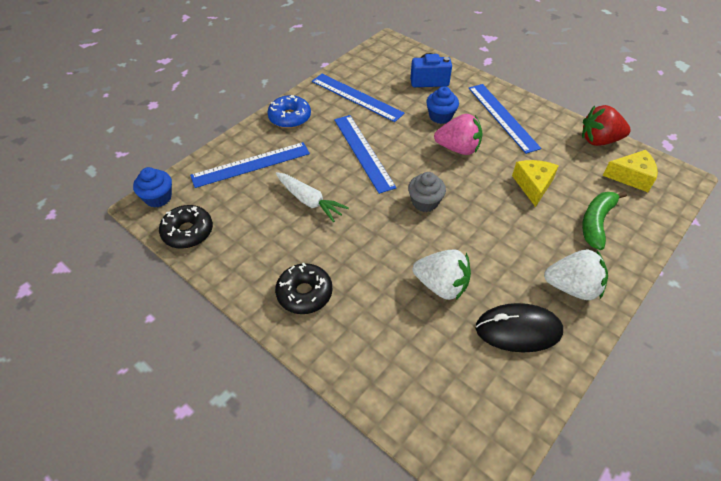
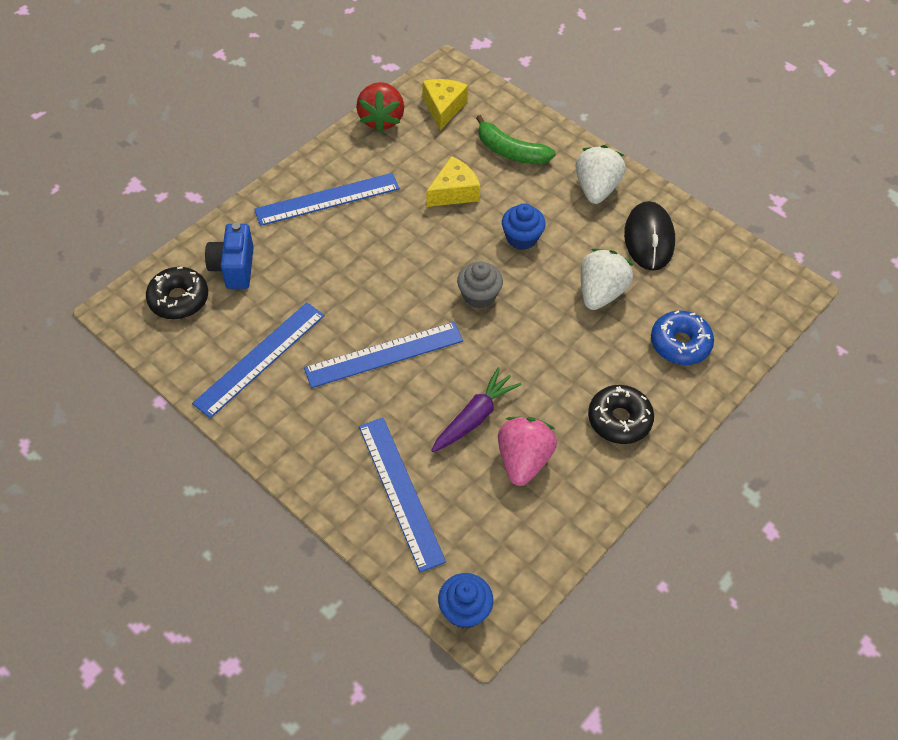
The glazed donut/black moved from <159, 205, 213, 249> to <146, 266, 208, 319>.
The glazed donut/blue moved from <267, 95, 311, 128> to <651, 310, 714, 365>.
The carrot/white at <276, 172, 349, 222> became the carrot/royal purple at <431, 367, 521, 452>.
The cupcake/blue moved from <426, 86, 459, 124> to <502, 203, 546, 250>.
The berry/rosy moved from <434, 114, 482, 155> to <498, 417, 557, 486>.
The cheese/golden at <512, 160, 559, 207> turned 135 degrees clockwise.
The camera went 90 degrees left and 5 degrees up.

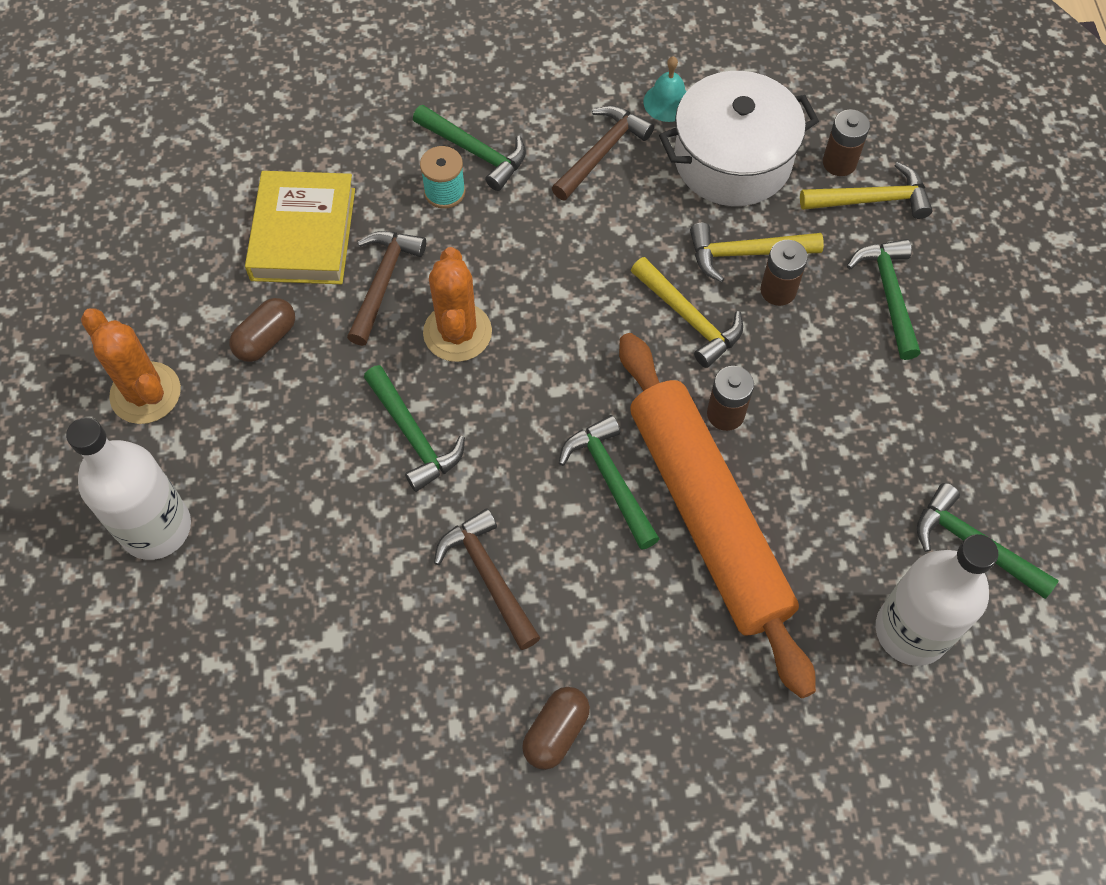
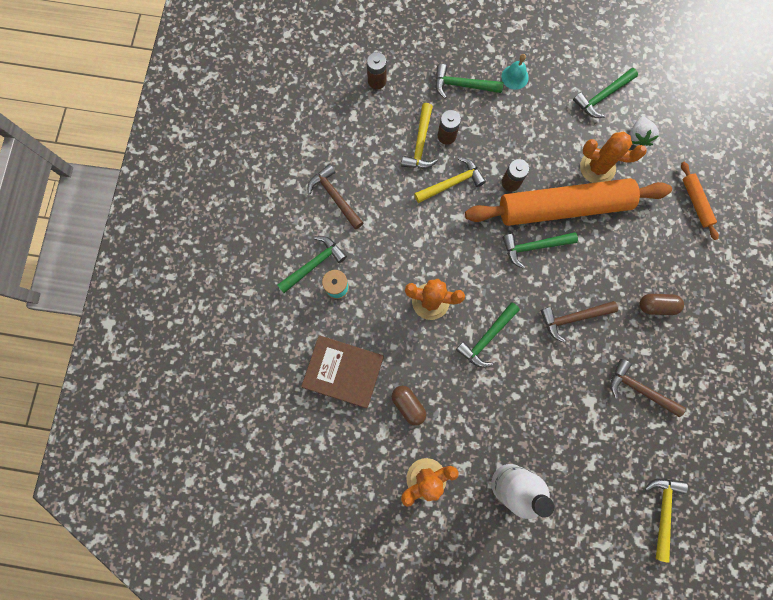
The book/golden at <245, 171, 355, 284> became the book/dark brown at <301, 335, 384, 408>.
The carpenter's hammer/dark brown moved from <347, 231, 426, 346> to <610, 359, 686, 417>.
The carpenter's hammer/leaf-green at <364, 365, 465, 492> turned 150 degrees clockwise.
The pill/dark brown at <522, 687, 590, 770> turned 45 degrees counterclockwise.
The bell/aqua moved from <643, 56, 687, 122> to <501, 54, 529, 90>.
The cooking pot/white at <659, 71, 819, 206> disappeared.
The carpenter's hammer/golden moved from <800, 162, 933, 219> to <645, 478, 688, 563>.
The flask/white at <876, 534, 998, 666> was replaced by the berry/white at <629, 117, 659, 146>.
The prickly plant/orange at <580, 132, 647, 183> appeared.
The dough roller/orange at <681, 162, 719, 240> appeared.
The camera went 75 degrees left and 15 degrees up.

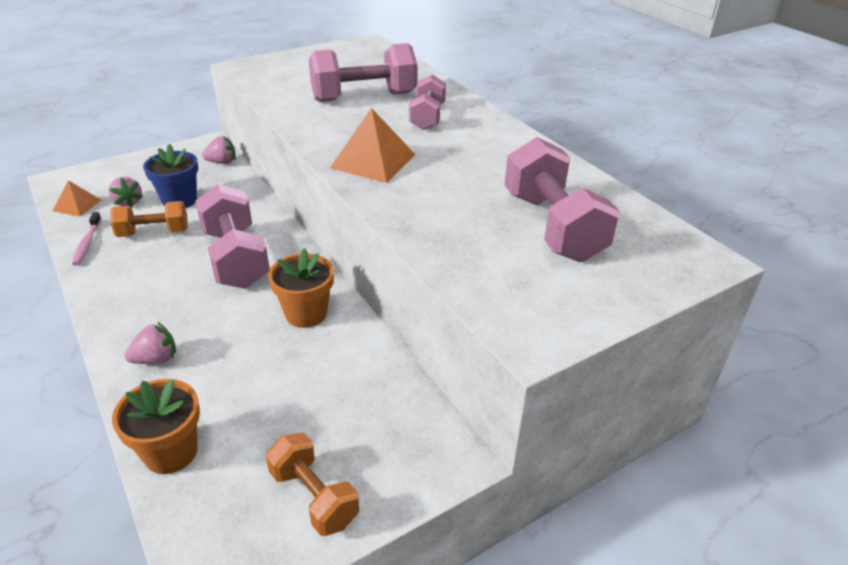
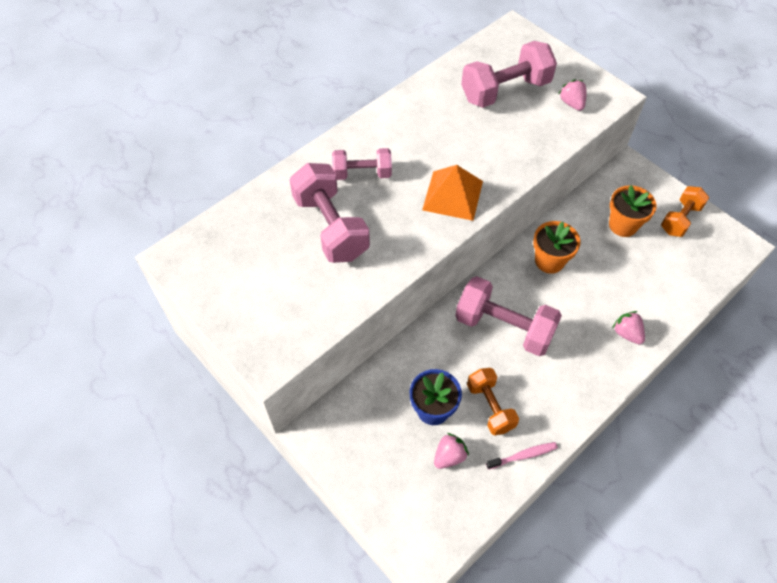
The pyramid shape/orange at <53, 180, 101, 217> disappeared.
The potted plant/orange moved from <112, 379, 200, 474> to <609, 185, 657, 237>.
The free weight/rosy at <195, 184, 270, 289> turned 60 degrees clockwise.
The berry/rosy moved from <202, 136, 236, 164> to <559, 79, 586, 111>.
The camera went 100 degrees left and 20 degrees up.

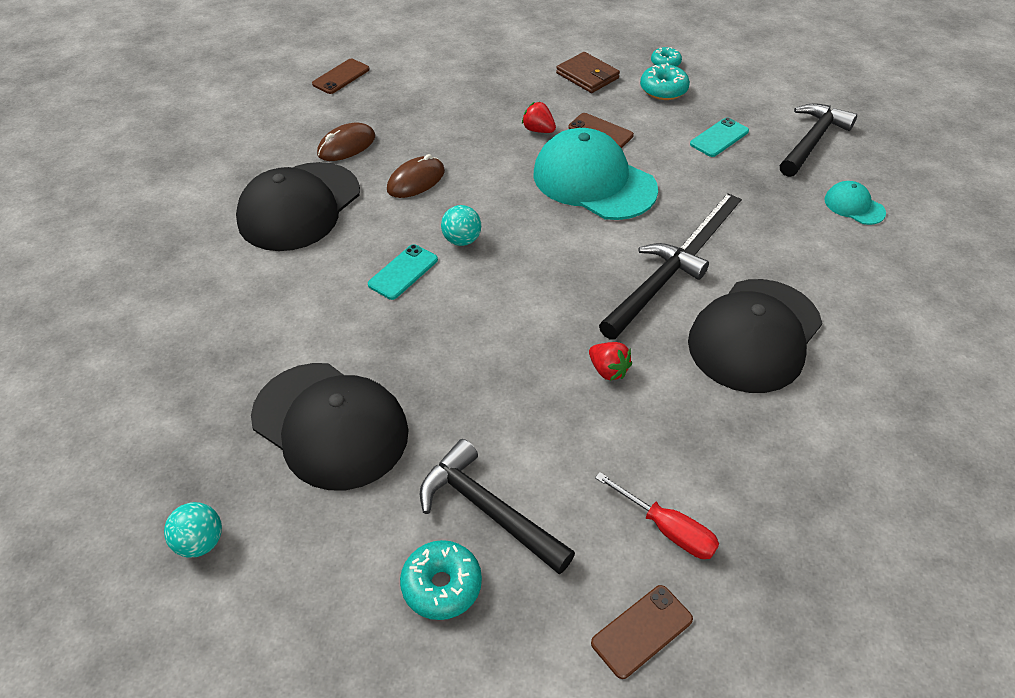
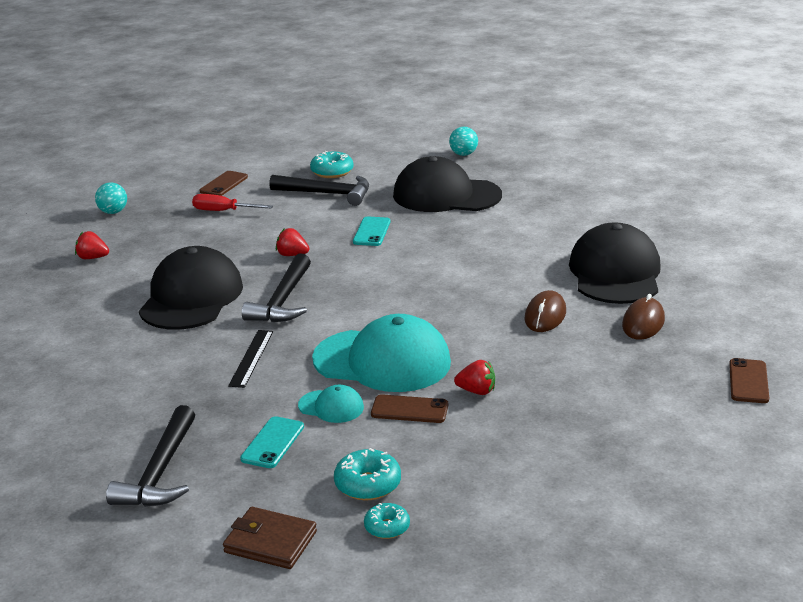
The mobile phone/aqua moved from <368, 244, 438, 300> to <353, 217, 390, 246>.
The sphere/aqua moved from <441, 205, 481, 246> to <95, 182, 127, 214>.
The card wallet/dark brown moved from <556, 52, 620, 93> to <223, 507, 317, 569>.
The baseball cap/aqua moved from <825, 181, 886, 225> to <298, 385, 364, 423>.
The berry/crimson at <75, 231, 109, 259> appeared.
The camera went 155 degrees right and 20 degrees down.

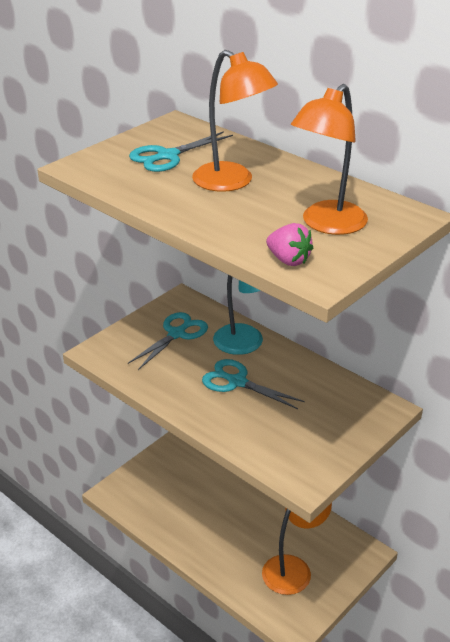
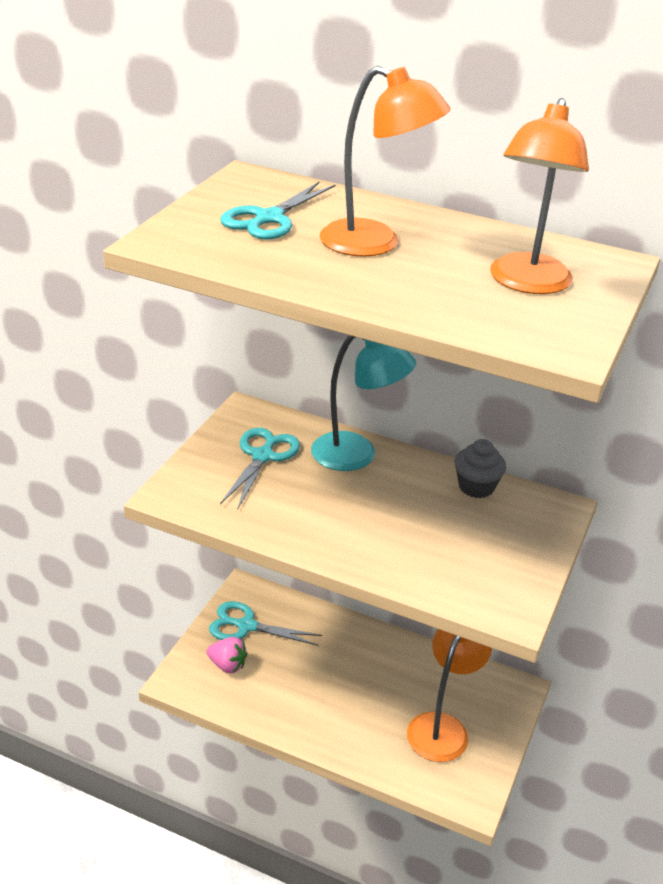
The shears/aqua moved from <202, 359, 305, 409> to <209, 601, 322, 646>.
The berry/rosy moved from <266, 223, 313, 266> to <206, 637, 248, 673>.
The cupcake/ash-grey at <455, 439, 506, 498> appeared.
The camera went 20 degrees left and 0 degrees up.

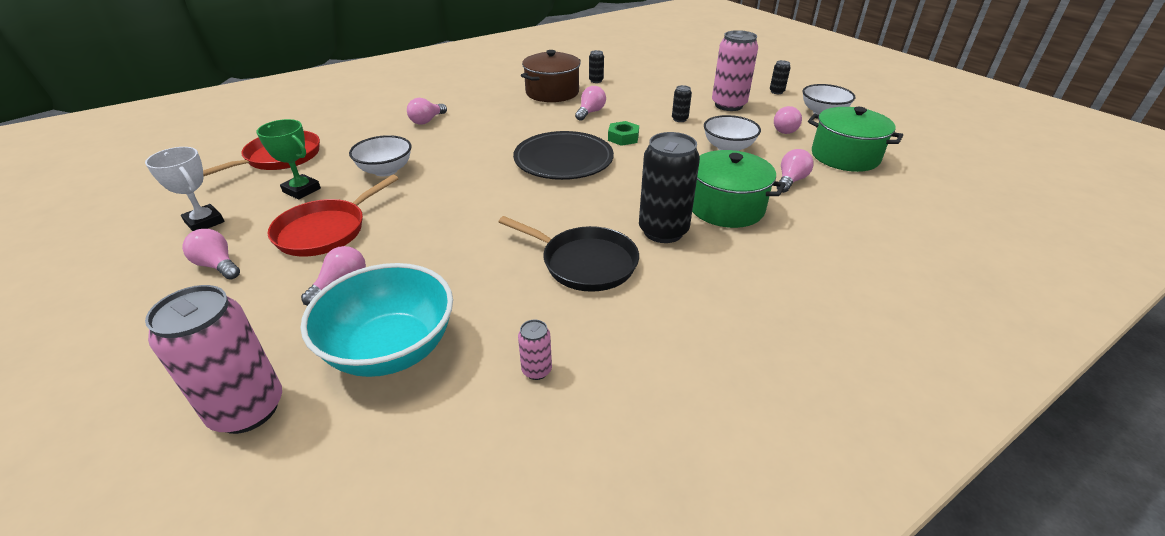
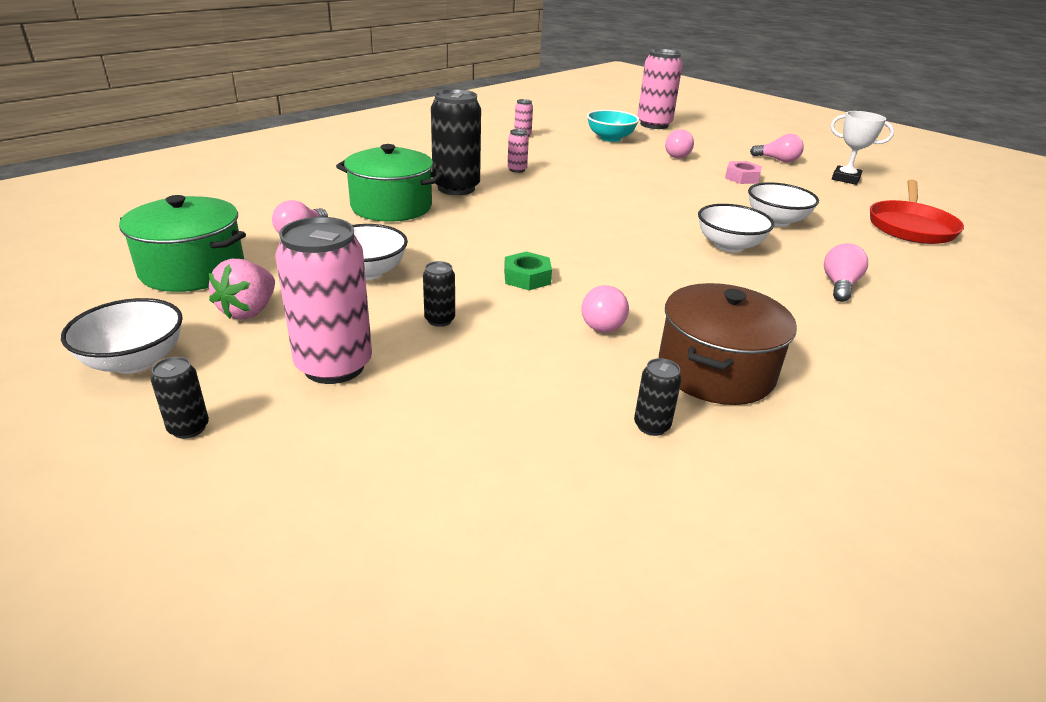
The prize cup/leaf-green at <257, 119, 321, 200> disappeared.
The skillet/crimson at <267, 175, 399, 256> was replaced by the hex nut/rosy at <725, 161, 762, 184>.
The serving bowl/aqua at <300, 263, 453, 377> changed to 0.64 times the size.
The skillet/black at <498, 216, 639, 292> was replaced by the tin/rosy at <507, 129, 529, 173>.
The plate/black at <513, 131, 614, 180> disappeared.
The light bulb/rosy at <774, 106, 802, 134> was replaced by the berry/rosy at <209, 259, 275, 320>.
The serving bowl/white at <698, 204, 774, 252> appeared.
The camera went 165 degrees right and 5 degrees down.

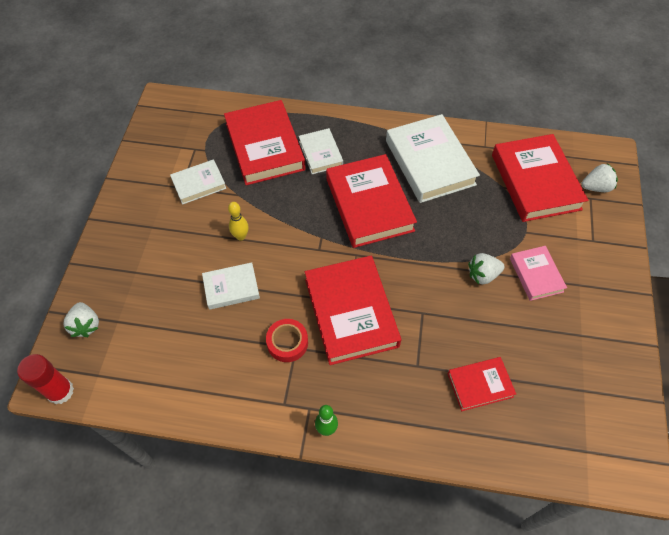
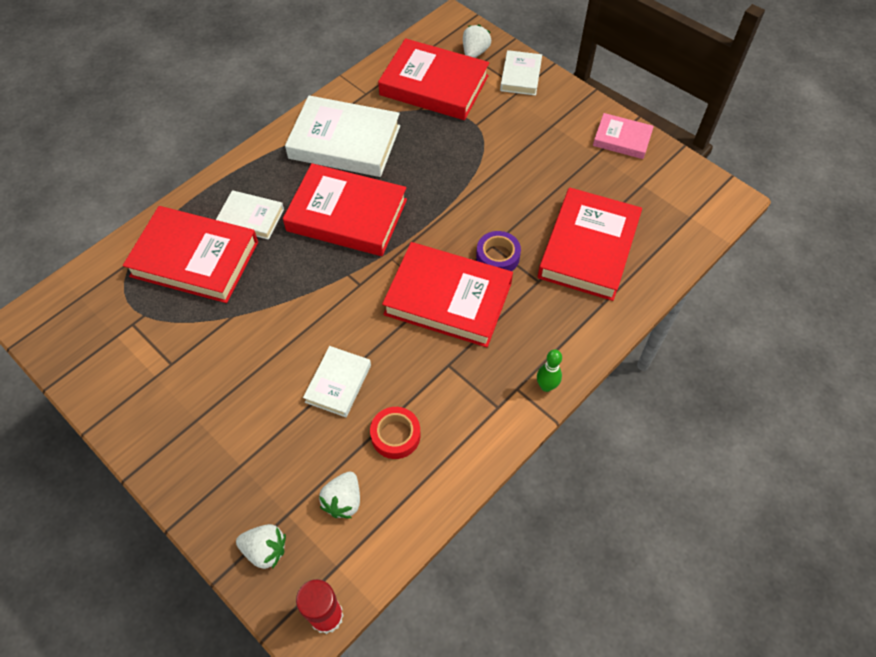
The book/white moved from <170, 159, 226, 205> to <500, 50, 542, 96>.
The skittle/golden at <228, 202, 249, 241> disappeared.
The tape/crimson moved from <266, 319, 308, 362> to <370, 407, 420, 459>.
The book/crimson at <448, 357, 516, 411> changed to 1.87 times the size.
The berry/white moved from <468, 253, 505, 284> to <319, 472, 360, 518>.
The book/rosy moved from <510, 246, 567, 301> to <593, 113, 654, 159>.
The tape/royal purple at <476, 231, 521, 271> appeared.
The camera went 55 degrees left and 0 degrees up.

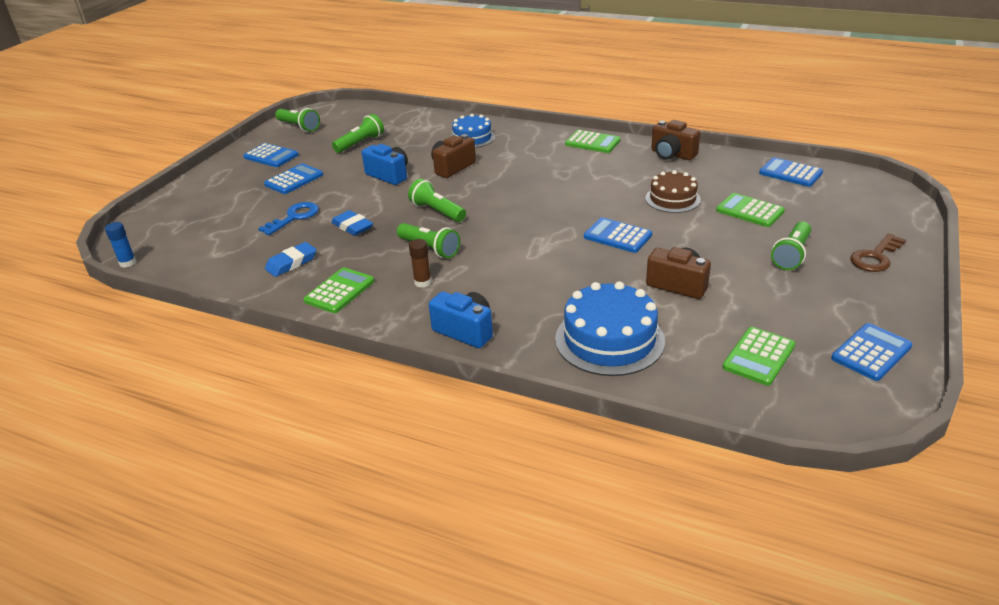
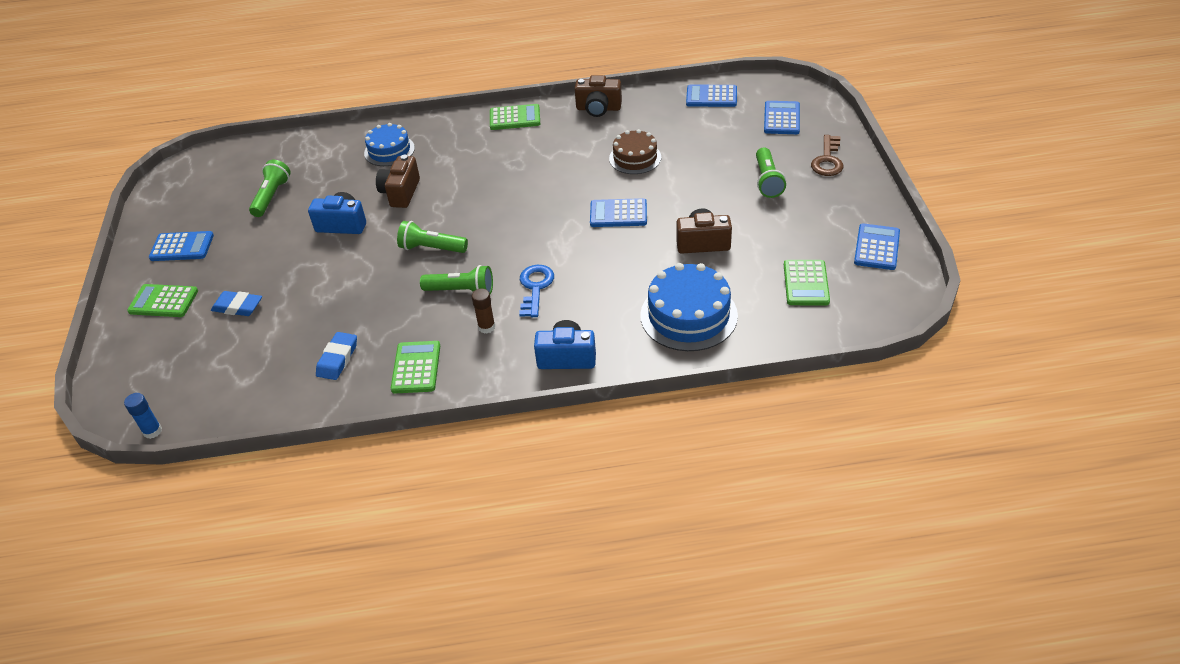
The door key/blue moved from <258, 202, 319, 235> to <519, 265, 554, 317>.
The calculator/blue moved from <264, 163, 323, 194> to <764, 101, 800, 134>.
The torch/leaf-green at <275, 108, 320, 132> disappeared.
The gum eraser/blue moved from <331, 210, 373, 236> to <211, 291, 262, 316>.
The calculator/leaf-green moved from <716, 193, 785, 227> to <127, 284, 198, 317>.
The camera went 30 degrees left and 10 degrees up.

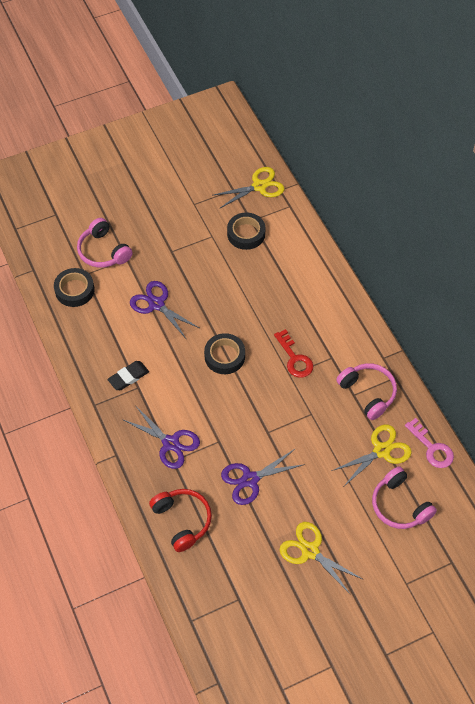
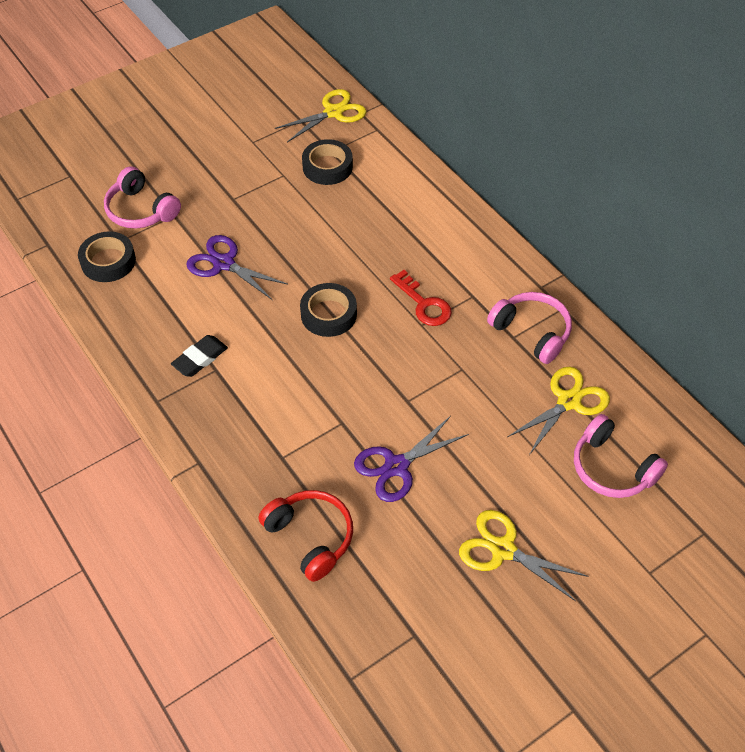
The shears/royal purple at <122, 405, 200, 469> disappeared.
The door key/rosy at <405, 418, 454, 468> disappeared.
The camera went 10 degrees left and 5 degrees down.

